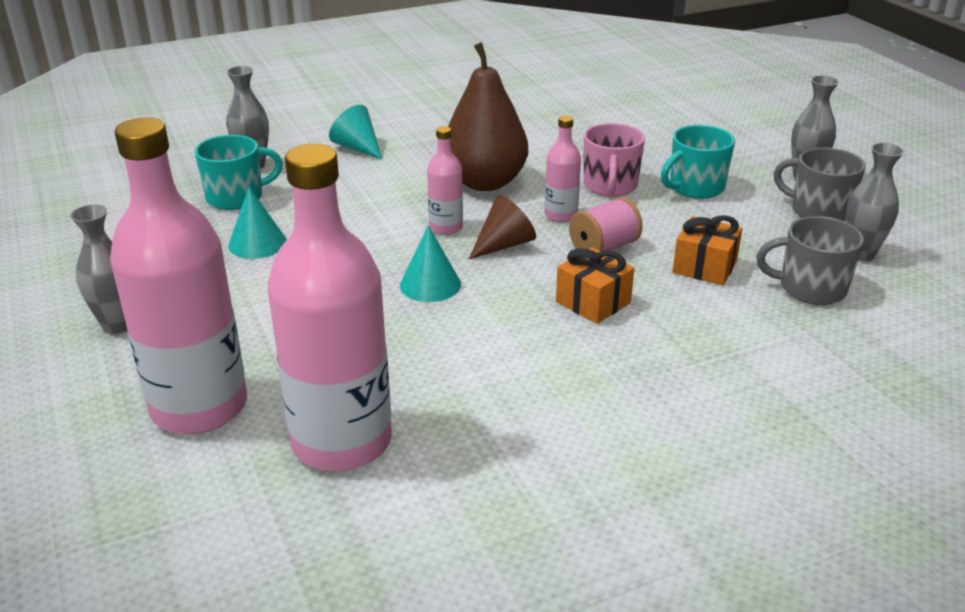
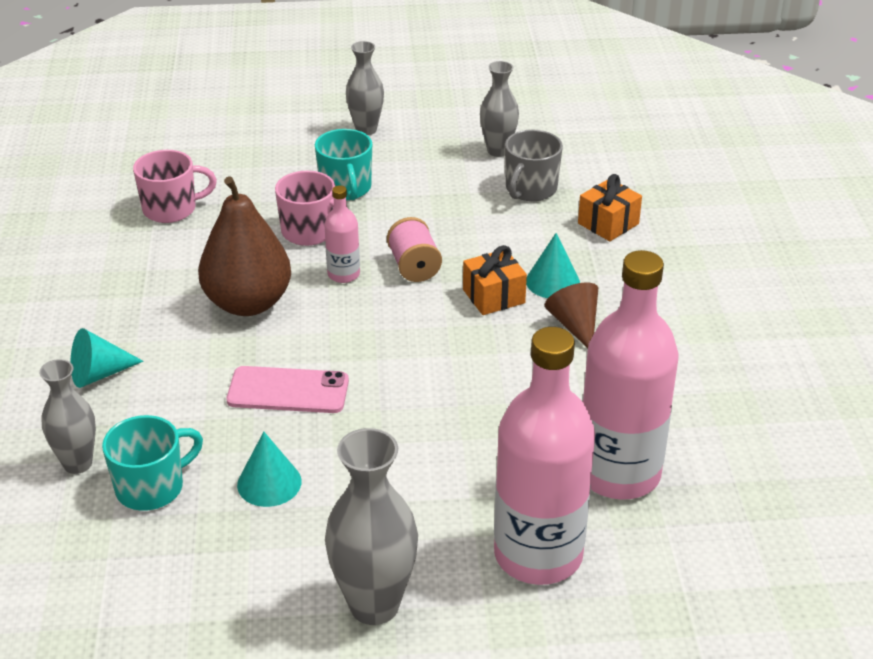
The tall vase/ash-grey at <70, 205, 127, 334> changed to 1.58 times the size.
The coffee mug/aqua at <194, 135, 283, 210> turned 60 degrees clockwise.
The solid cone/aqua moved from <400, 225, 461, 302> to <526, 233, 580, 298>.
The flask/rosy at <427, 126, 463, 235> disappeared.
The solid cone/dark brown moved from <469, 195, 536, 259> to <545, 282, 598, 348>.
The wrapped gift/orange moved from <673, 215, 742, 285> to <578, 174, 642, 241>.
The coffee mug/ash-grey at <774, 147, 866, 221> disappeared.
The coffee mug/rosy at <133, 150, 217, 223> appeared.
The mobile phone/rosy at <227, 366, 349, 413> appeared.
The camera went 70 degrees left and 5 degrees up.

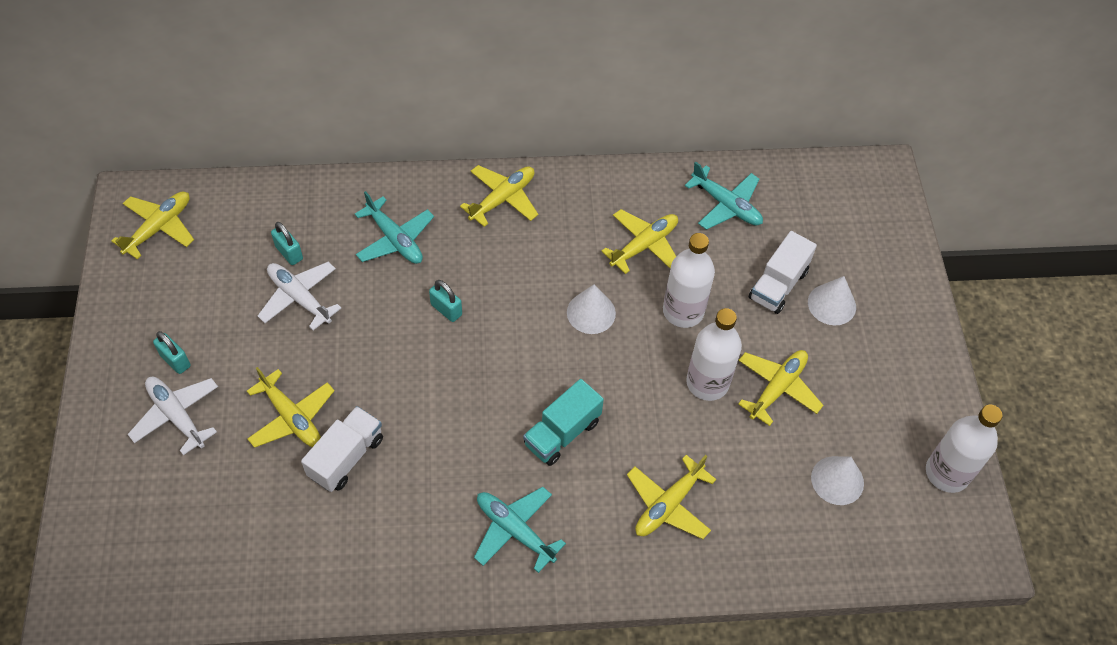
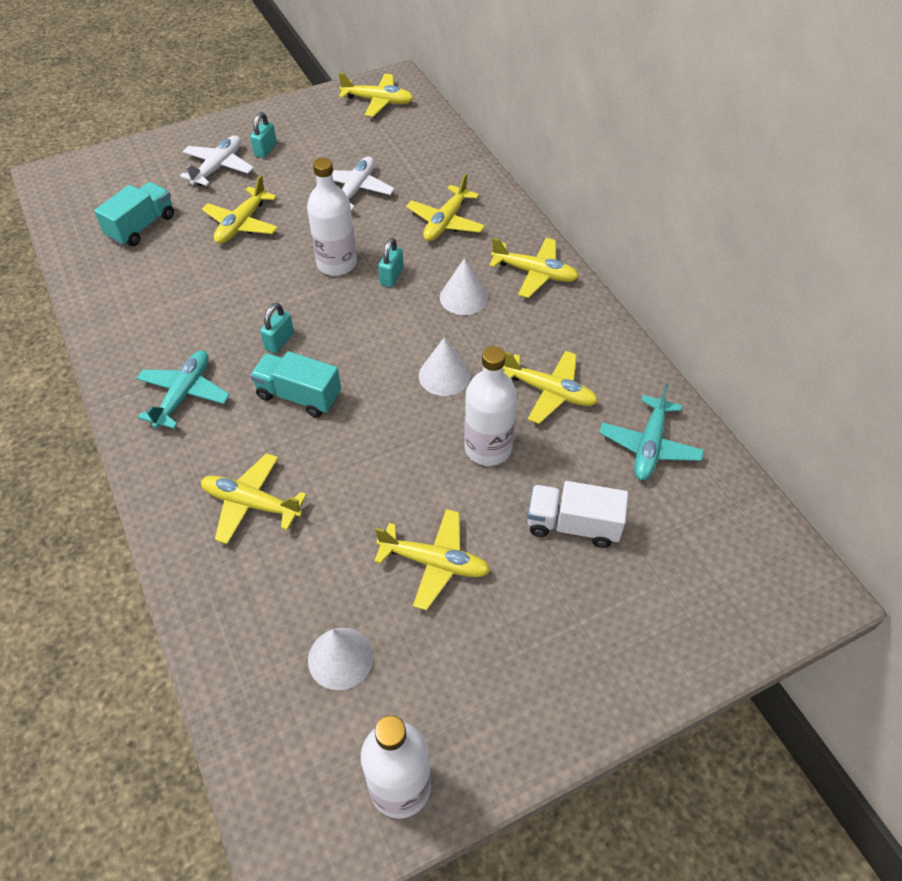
The lock/aqua moved from <271, 222, 303, 265> to <260, 303, 294, 353>.
The toy truck/white at <301, 406, 383, 492> disappeared.
The aeroplane/aqua at <355, 191, 434, 264> became the aeroplane/golden at <406, 173, 485, 241>.
The flask/white moved from <686, 308, 742, 401> to <307, 158, 357, 276>.
The solid cone/white moved from <808, 276, 856, 325> to <440, 258, 488, 315>.
The toy truck/aqua at <94, 182, 174, 246> appeared.
The camera went 70 degrees right and 5 degrees down.

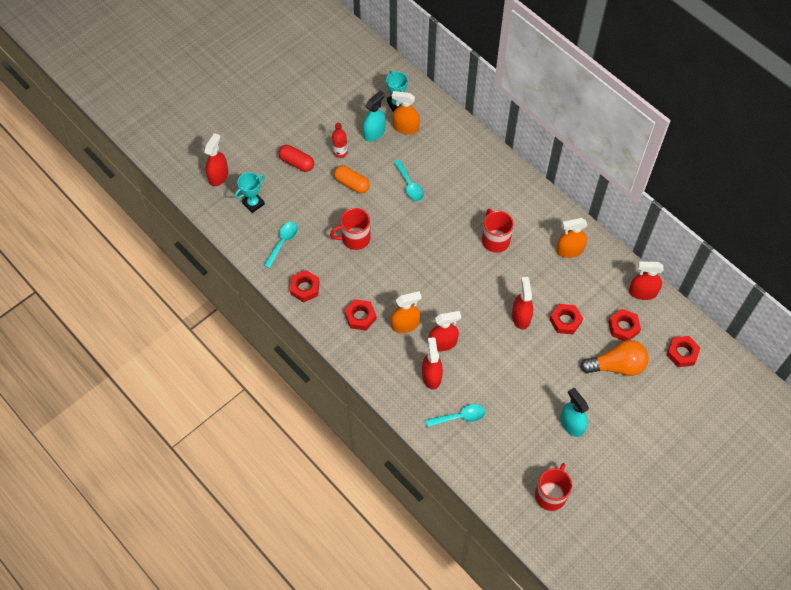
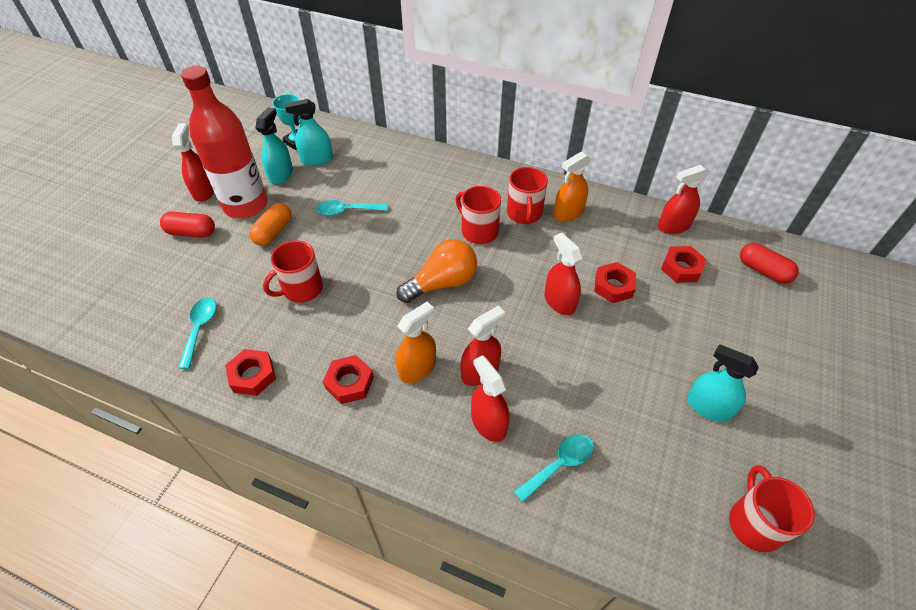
The spray cleaner/crimson moved from <204, 133, 228, 186> to <172, 123, 214, 202>.
The prize cup/aqua at <235, 172, 265, 213> disappeared.
The flask/crimson at <332, 123, 347, 158> changed to 2.41 times the size.
The pill/orange at <334, 165, 370, 193> turned 75 degrees counterclockwise.
The spray cleaner/orange at <392, 91, 420, 135> became the spray cleaner/aqua at <285, 99, 333, 166>.
The tablespoon/aqua at <393, 160, 424, 201> turned 135 degrees clockwise.
The light bulb/orange moved from <580, 340, 649, 376> to <396, 239, 477, 303>.
The hex nut/crimson at <666, 336, 701, 367> was replaced by the pill/crimson at <740, 243, 799, 284>.
The coffee mug/crimson at <507, 167, 548, 225> appeared.
The camera went 25 degrees left and 10 degrees down.

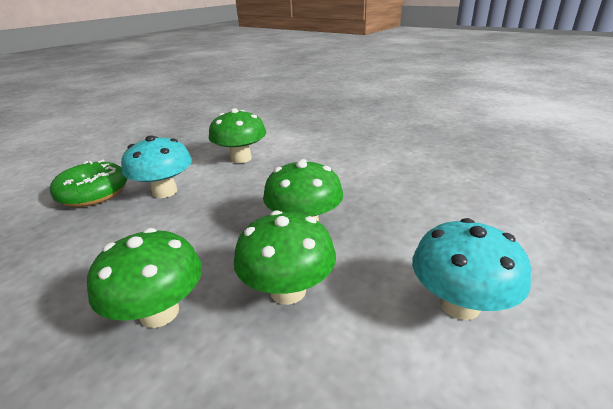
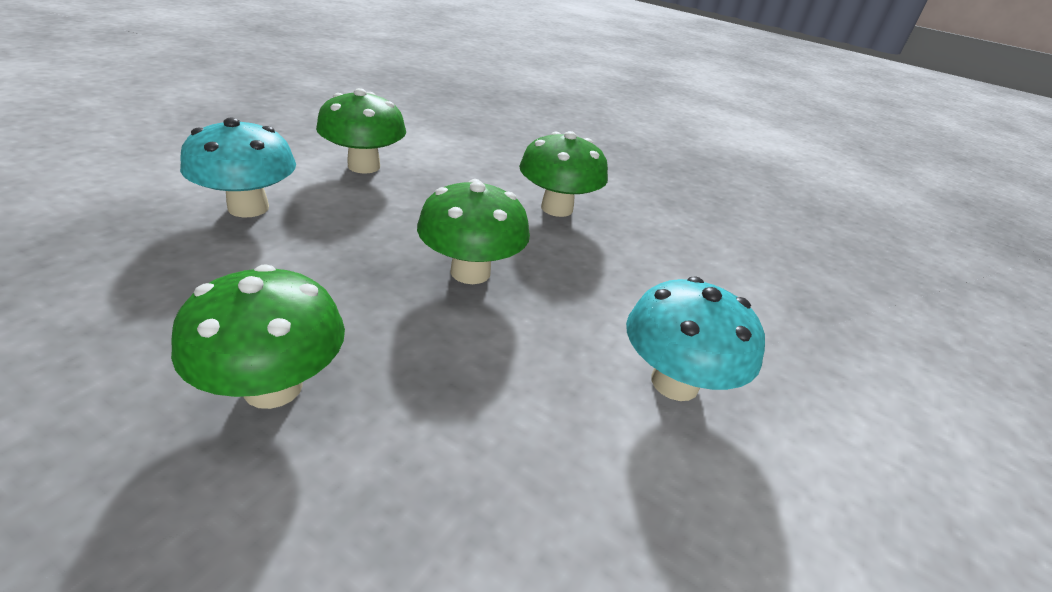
The glazed donut/leaf-green at <50, 160, 127, 207> disappeared.
The mushroom/leaf-green moved from <234, 210, 336, 305> to <519, 131, 608, 217>.
The camera went 15 degrees left and 5 degrees up.

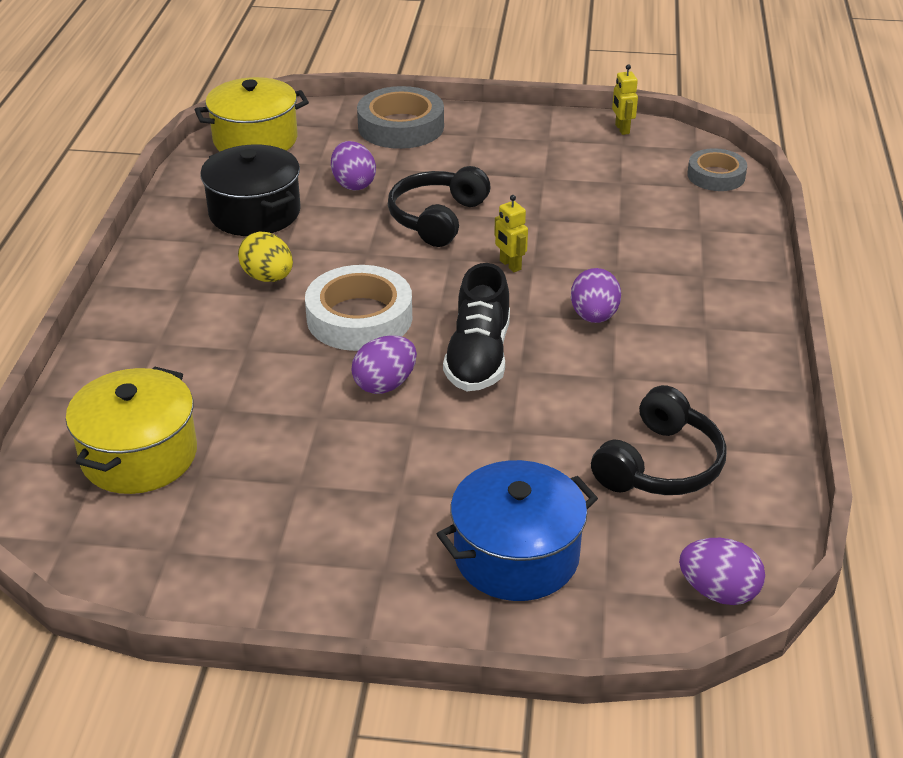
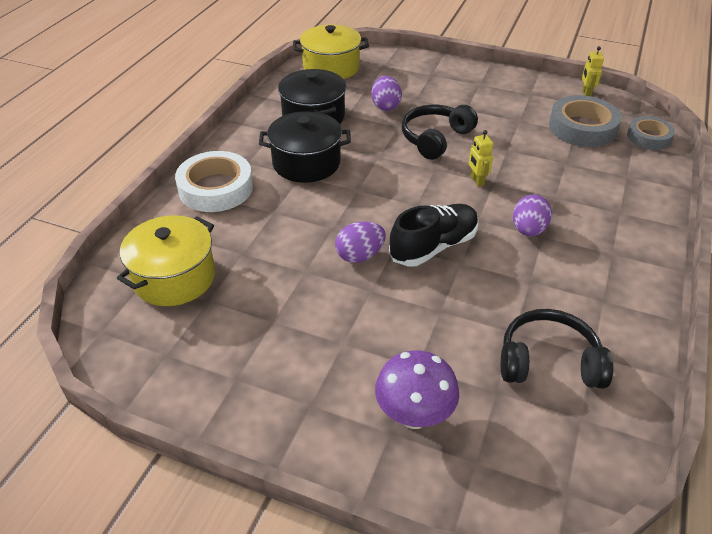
The egg/golden at <238, 232, 293, 282> was replaced by the cooking pot/black at <259, 111, 351, 183>.
The tape/white moved from <305, 265, 412, 351> to <175, 151, 253, 212>.
The tape/ash-grey moved from <357, 86, 444, 149> to <549, 95, 622, 147>.
The cooking pot/blue at <437, 460, 598, 601> was replaced by the mushroom/royal purple at <375, 350, 459, 429>.
The sneaker/black at <443, 263, 510, 391> turned 150 degrees counterclockwise.
The over-ear headphones/black at <591, 385, 727, 495> turned 135 degrees counterclockwise.
The egg/royal purple at <679, 538, 765, 605> disappeared.
The camera went 15 degrees right and 5 degrees up.

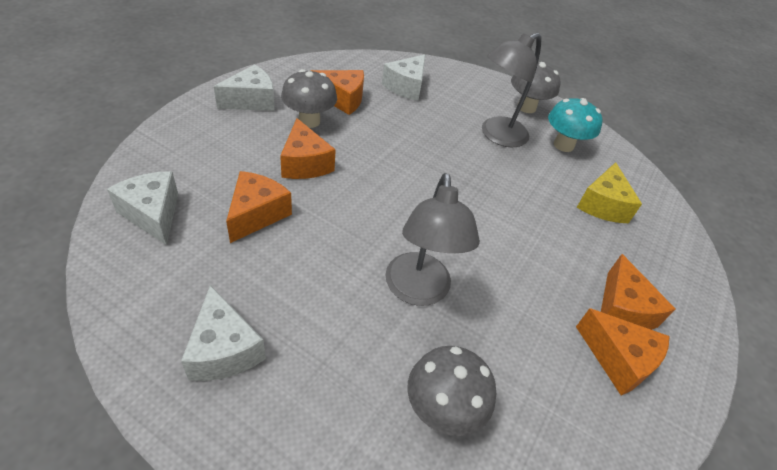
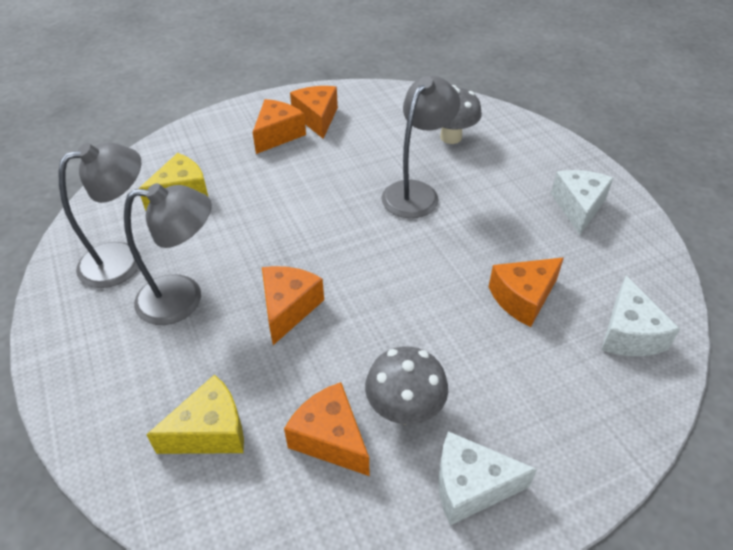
The cheese/orange moved from <280, 118, 336, 179> to <262, 266, 324, 345>.
The cheese/white at <382, 54, 425, 101> became the cheese/golden at <146, 374, 244, 454>.
The mushroom/ash-grey at <511, 62, 560, 113> disappeared.
The mushroom/aqua at <548, 98, 603, 152> was replaced by the reading lamp/ash-grey at <59, 142, 141, 288>.
The camera went 140 degrees left and 0 degrees up.

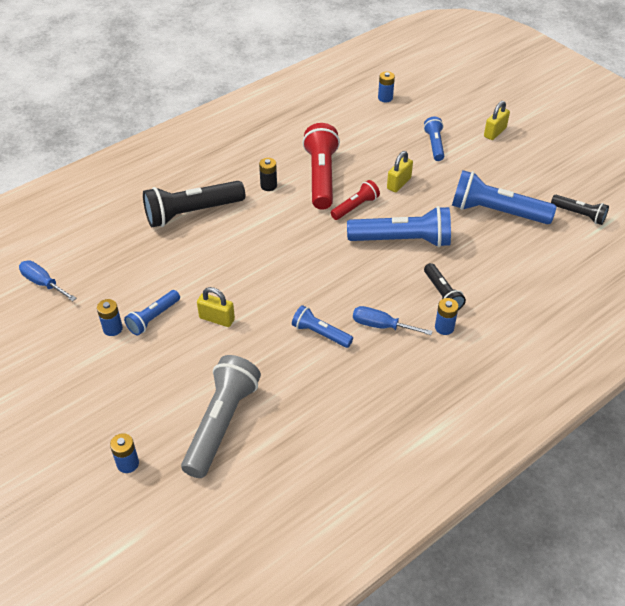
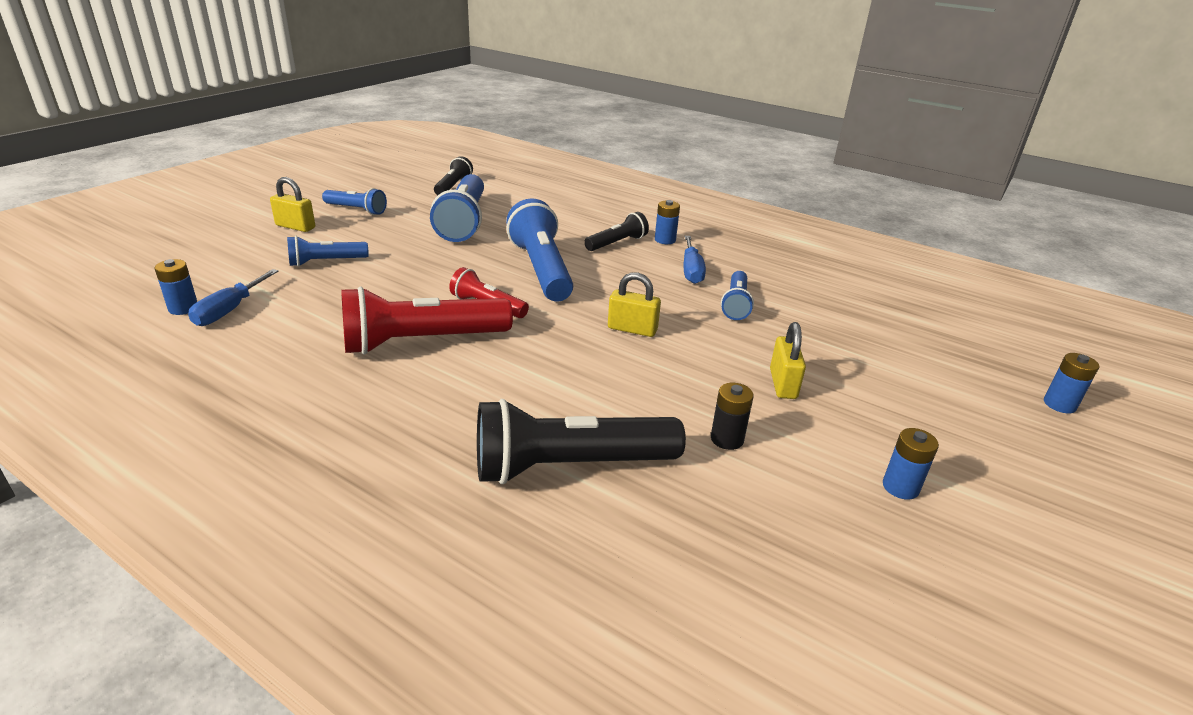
The screwdriver/blue moved from <19, 260, 77, 301> to <188, 269, 278, 326>.
The torch/blue moved from <124, 290, 180, 335> to <322, 188, 387, 215>.
The torch/black at <143, 181, 245, 227> turned 120 degrees clockwise.
The torch/ash-grey at <181, 355, 261, 478> disappeared.
The battery/black moved from <259, 158, 277, 191> to <711, 383, 754, 450>.
The lock/golden moved from <387, 151, 413, 192> to <608, 272, 661, 337>.
The camera went 110 degrees left and 15 degrees down.

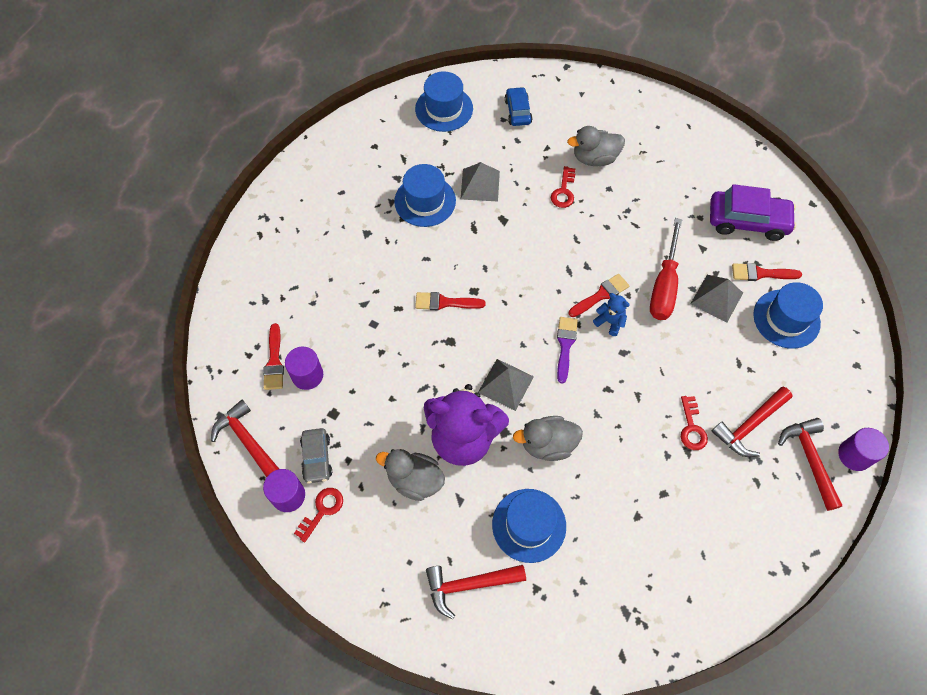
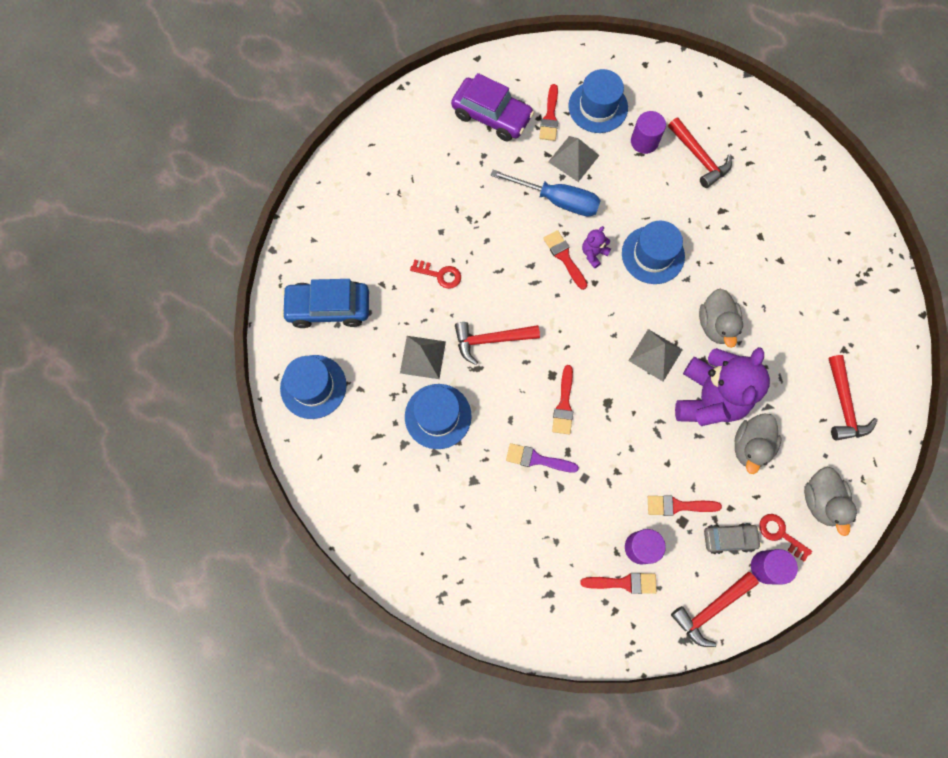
The hat/blue moved from <492, 489, 566, 563> to <622, 220, 685, 284>.
The toy car/blue at <505, 87, 532, 126> changed to 1.71 times the size.
The paint brush/royal purple moved from <557, 317, 578, 384> to <506, 443, 579, 473>.
The toy duck/ash-grey moved from <567, 126, 625, 166> to <804, 467, 857, 536>.
The teddy bear/blue at <593, 293, 629, 336> became the teddy bear/royal purple at <582, 226, 611, 268>.
The screwdriver/crimson at <650, 218, 682, 320> became the screwdriver/blue at <490, 170, 601, 217>.
The door key/crimson at <681, 396, 708, 450> disappeared.
The toy car/royal purple at <710, 184, 796, 241> turned 105 degrees clockwise.
The carpenter's hammer/crimson moved from <778, 418, 843, 511> to <455, 322, 540, 365>.
The solid cylinder/royal purple moved from <838, 428, 889, 471> to <631, 111, 666, 154>.
The paint brush/crimson at <648, 495, 722, 516> appeared.
The camera went 85 degrees left and 10 degrees up.

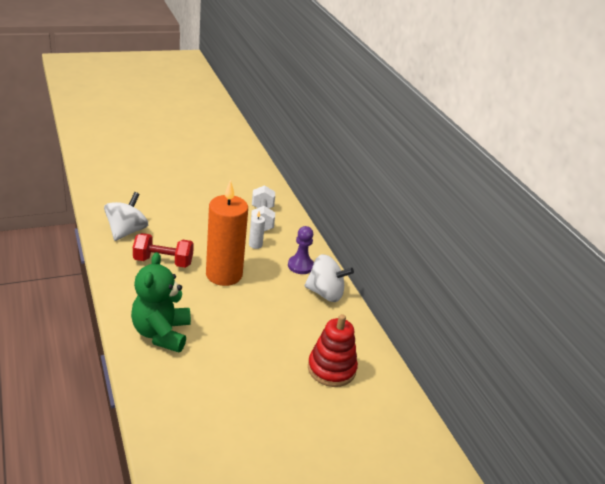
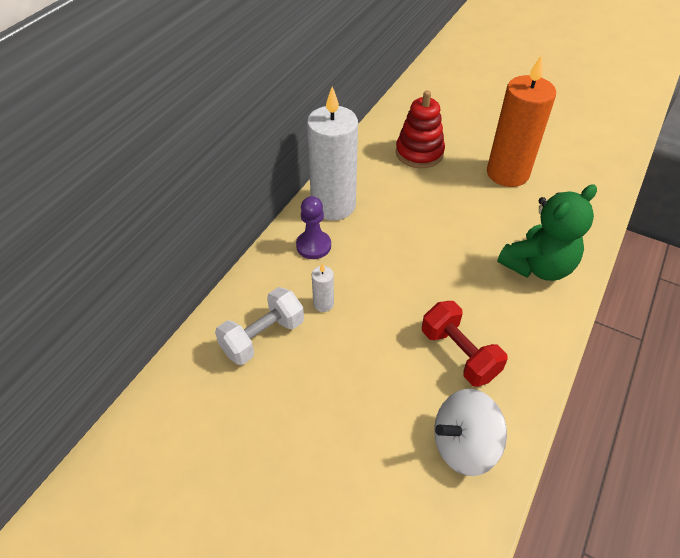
The pillar candle/orange moved from <206, 180, 248, 286> to <487, 55, 556, 187>.
The toy top/white at <305, 254, 354, 302> was replaced by the pillar candle/white at <307, 87, 358, 220>.
The camera went 125 degrees left and 15 degrees up.

